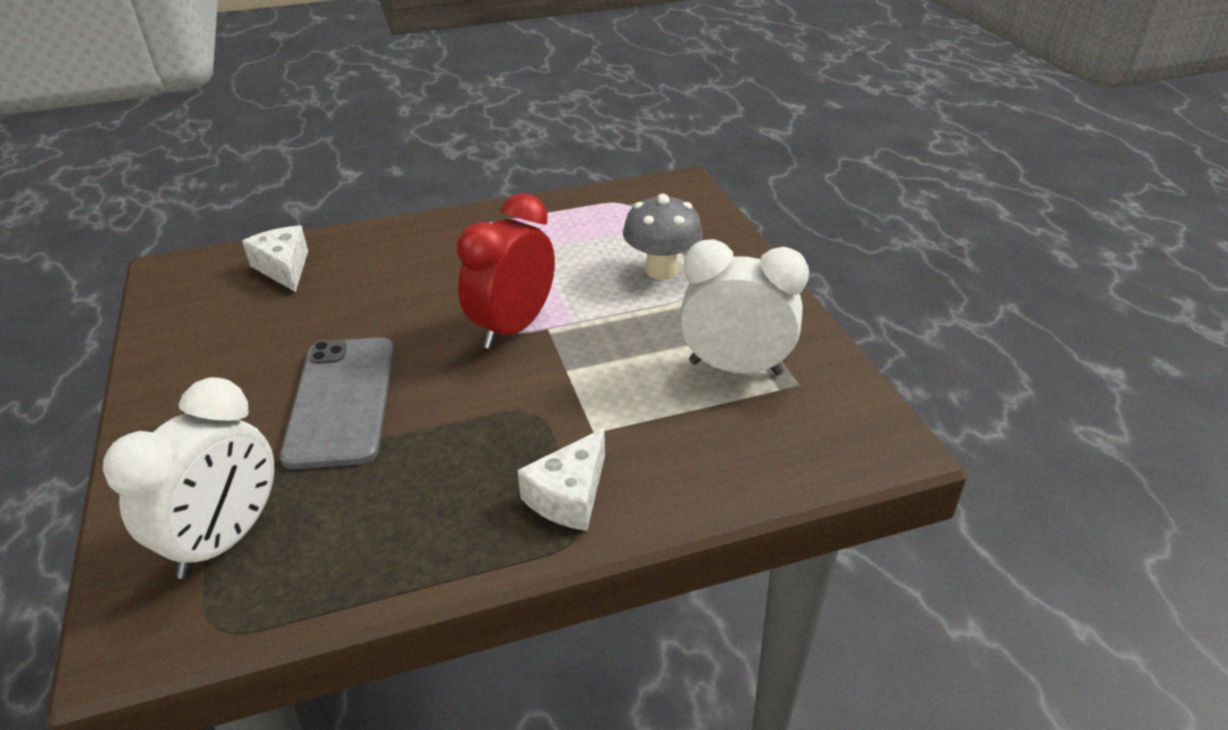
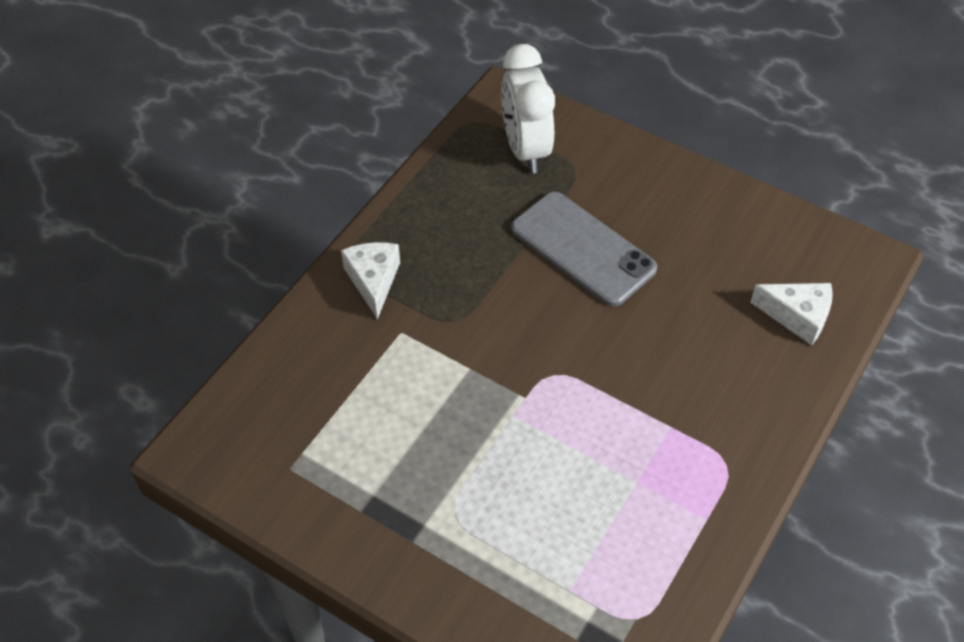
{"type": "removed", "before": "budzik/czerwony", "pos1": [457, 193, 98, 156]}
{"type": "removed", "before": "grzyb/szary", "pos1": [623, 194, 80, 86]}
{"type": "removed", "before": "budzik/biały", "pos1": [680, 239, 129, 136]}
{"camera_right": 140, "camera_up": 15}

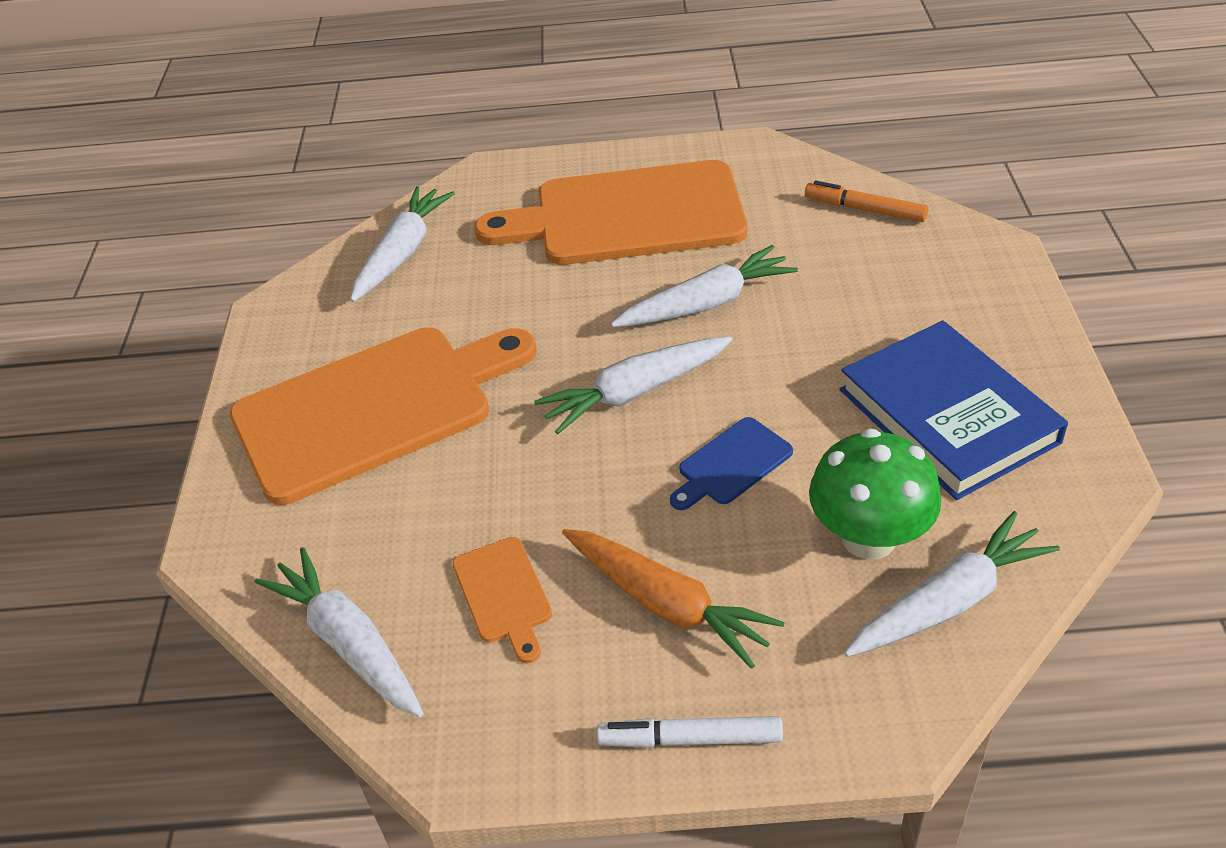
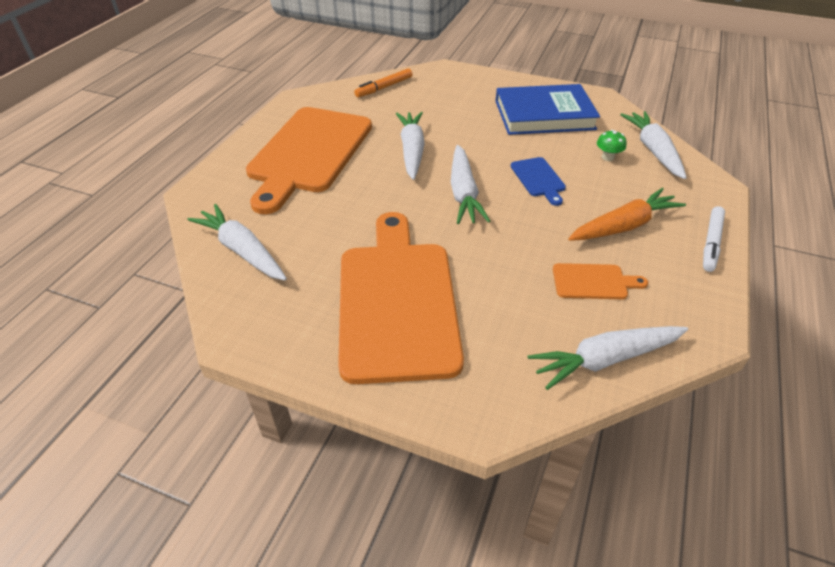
{"type": "resized", "before": "grzyb/zielony", "pos1": [809, 428, 132, 132], "pos2": [597, 130, 29, 31], "scale": 0.46}
{"camera_right": -70, "camera_up": 0}

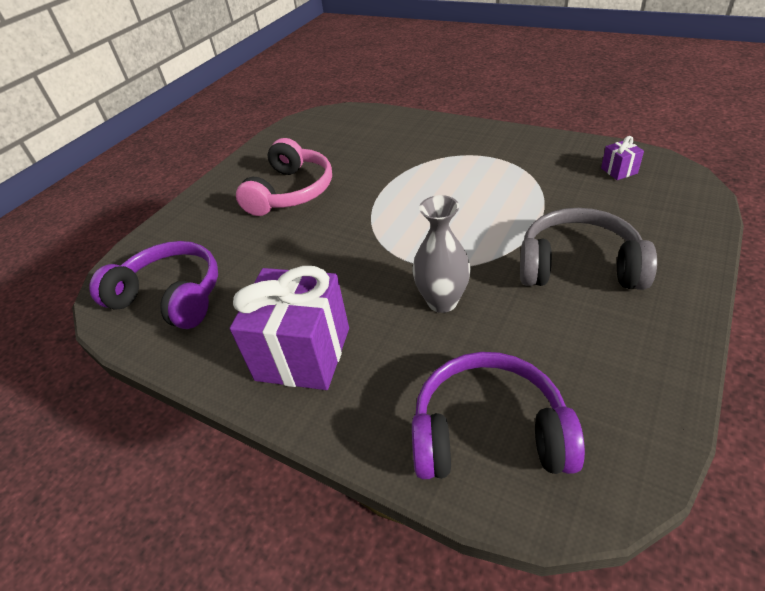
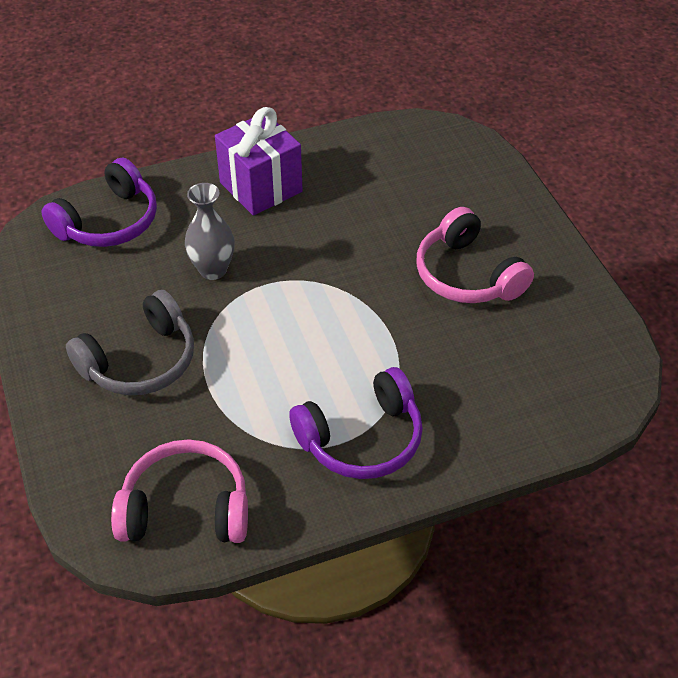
{"type": "replaced", "before": "prezent/fioletowy", "after": "słuchawki/różowy", "pos1": [601, 136, 43, 44], "pos2": [111, 439, 137, 104]}
{"type": "moved", "before": "słuchawki/fioletowy", "pos1": [89, 241, 129, 88], "pos2": [289, 367, 134, 112]}
{"camera_right": 125, "camera_up": 5}

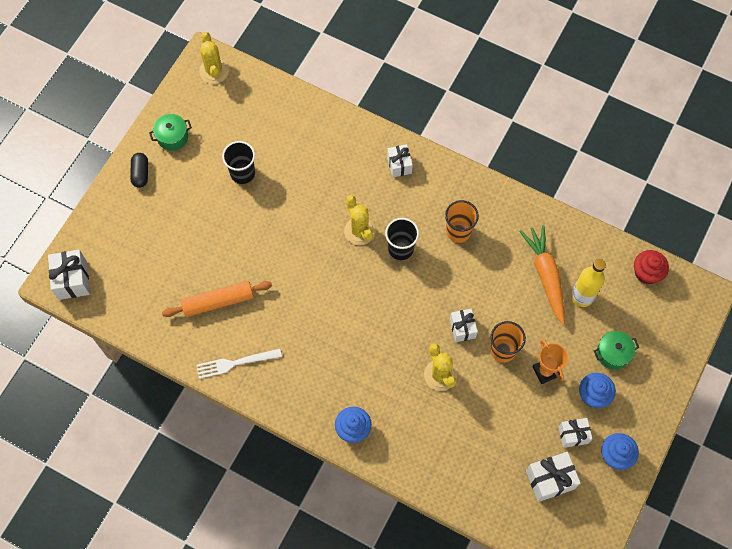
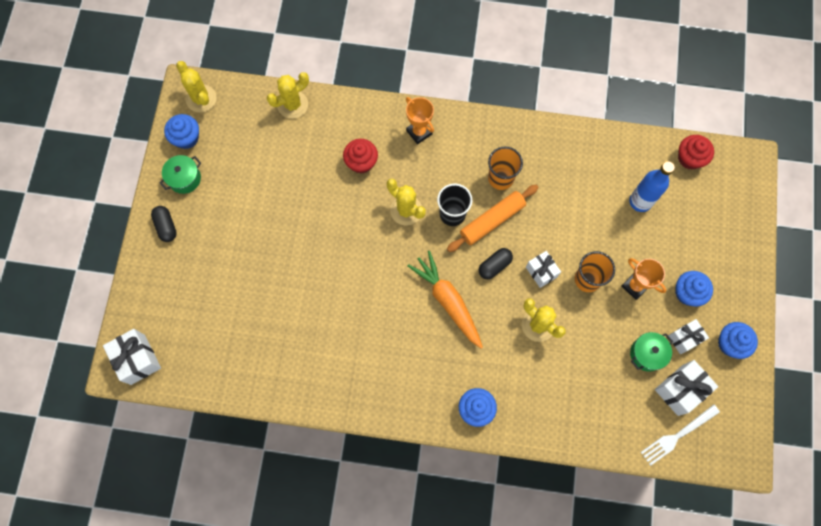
{"type": "removed", "before": "szklanka/czarny", "pos1": [222, 141, 33, 43]}
{"type": "replaced", "before": "prezent/biały", "after": "puchar/pomarańczowy", "pos1": [387, 144, 26, 34], "pos2": [406, 97, 28, 47]}
{"type": "moved", "before": "marchewka/pomarańczowy", "pos1": [519, 225, 46, 99], "pos2": [407, 251, 76, 97]}
{"type": "recoloured", "before": "butelka/żółty", "after": "butelka/niebieski", "pos1": [571, 259, 35, 48], "pos2": [629, 161, 46, 51]}
{"type": "moved", "before": "wałek do ciasta/pomarańczowy", "pos1": [162, 281, 110, 36], "pos2": [447, 185, 92, 67]}
{"type": "moved", "before": "garnek/zielony", "pos1": [594, 331, 45, 39], "pos2": [630, 332, 43, 40]}
{"type": "moved", "before": "widelec/biały", "pos1": [197, 349, 85, 30], "pos2": [641, 404, 79, 62]}
{"type": "added", "after": "kaktus/żółty", "pos2": [267, 72, 42, 47]}
{"type": "added", "after": "muffinka/niebieski", "pos2": [164, 114, 35, 35]}
{"type": "added", "after": "muffinka/czerwony", "pos2": [343, 139, 35, 35]}
{"type": "added", "after": "kapsułka/czarny", "pos2": [479, 248, 34, 31]}
{"camera_right": -20, "camera_up": 5}

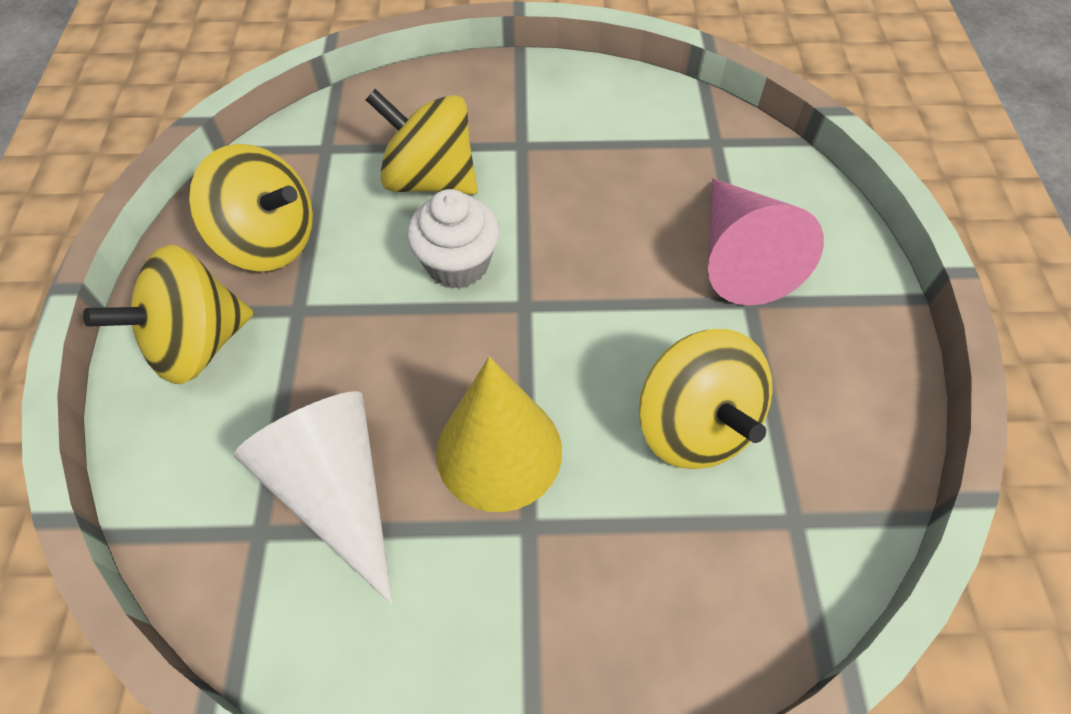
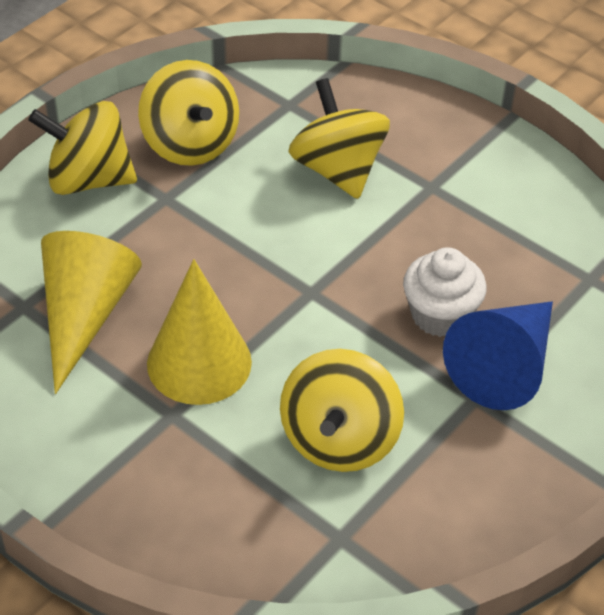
{"type": "recoloured", "before": "stożek/różowy", "after": "stożek/niebieski", "pos1": [708, 178, 116, 128], "pos2": [443, 301, 110, 109]}
{"type": "moved", "before": "muffinka/biały", "pos1": [407, 189, 93, 99], "pos2": [403, 247, 84, 90]}
{"type": "recoloured", "before": "stożek/biały", "after": "stożek/żółty", "pos1": [234, 391, 159, 213], "pos2": [41, 231, 101, 163]}
{"camera_right": 40, "camera_up": -10}

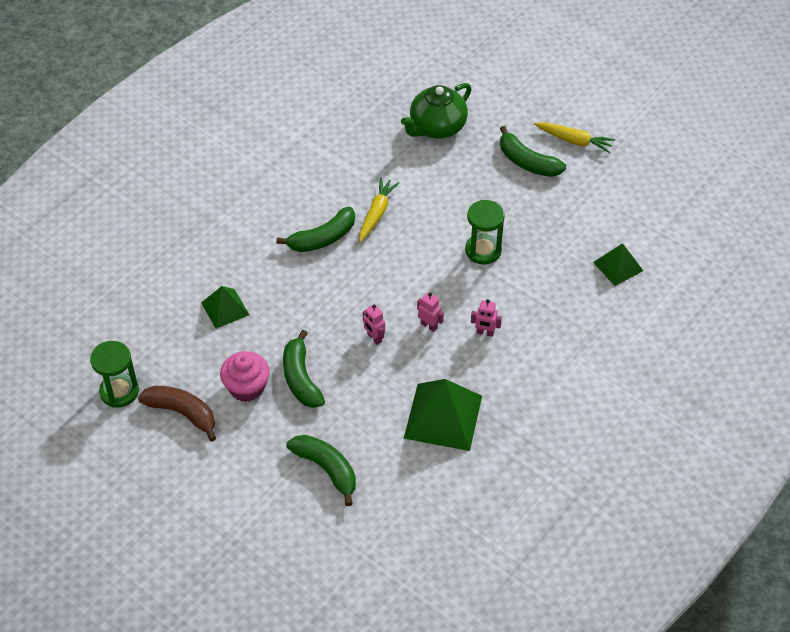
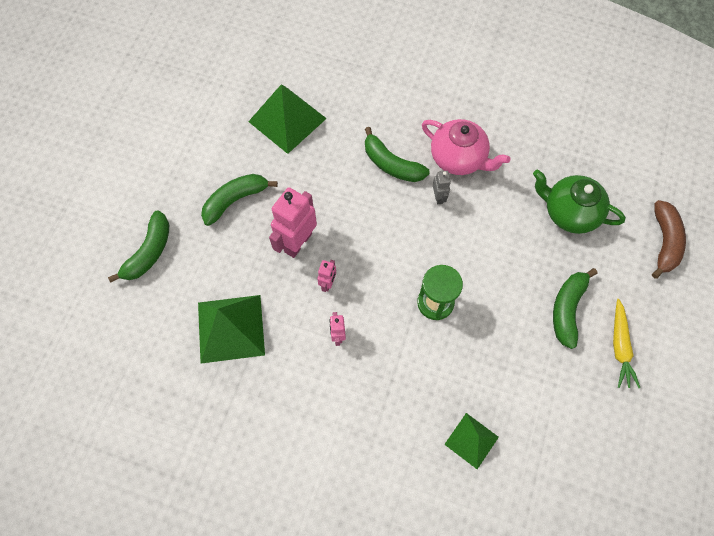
{"type": "replaced", "before": "marchewka/żółty", "after": "robot/szary", "pos1": [359, 178, 40, 64], "pos2": [433, 171, 18, 33]}
{"type": "resized", "before": "piramida/zielony", "pos1": [201, 286, 48, 43], "pos2": [248, 84, 79, 70], "scale": 1.72}
{"type": "resized", "before": "robot/różowy", "pos1": [363, 304, 22, 41], "pos2": [269, 187, 48, 71], "scale": 2.03}
{"type": "removed", "before": "klepsydra/zielony", "pos1": [90, 341, 49, 67]}
{"type": "removed", "before": "muffinka/różowy", "pos1": [220, 351, 50, 51]}
{"type": "moved", "before": "banan/brązowy", "pos1": [138, 386, 78, 56], "pos2": [652, 200, 34, 79]}
{"type": "added", "after": "imbryk/różowy", "pos2": [422, 119, 88, 56]}
{"camera_right": 70, "camera_up": 15}

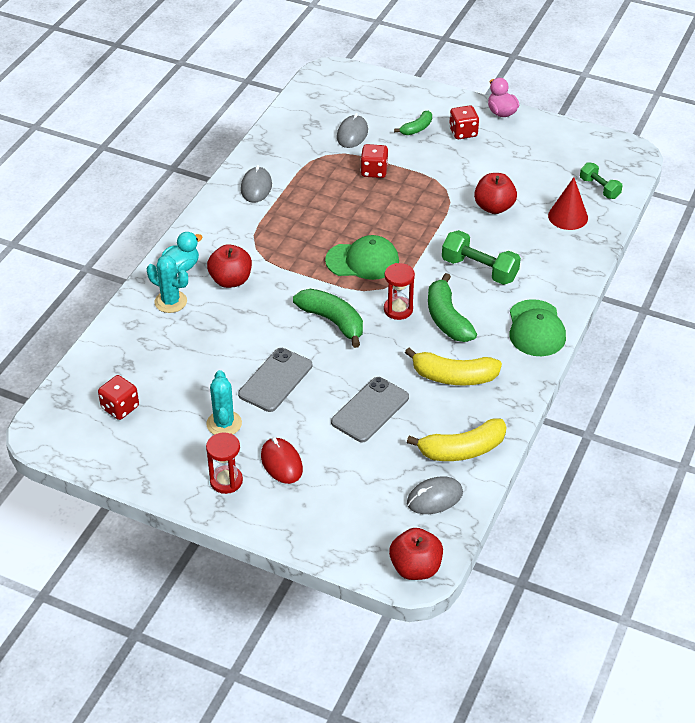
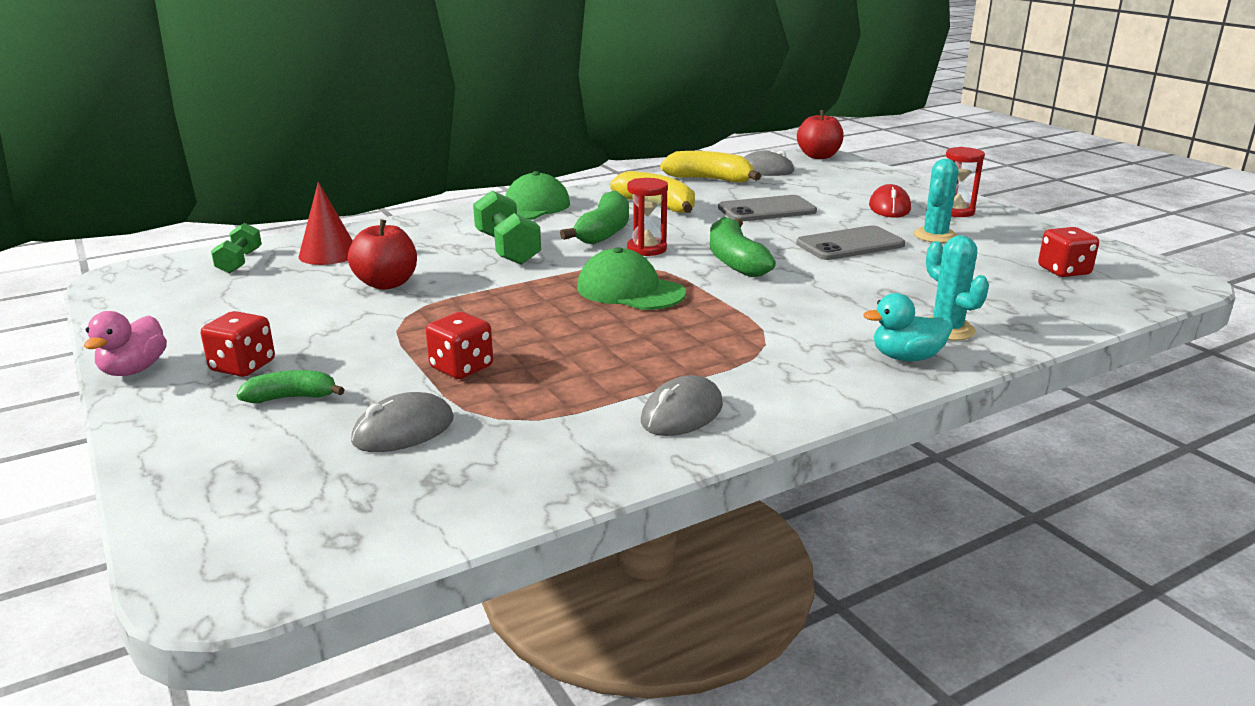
{"type": "removed", "before": "jabłko/czerwony", "pos1": [207, 244, 45, 44]}
{"camera_right": -145, "camera_up": -20}

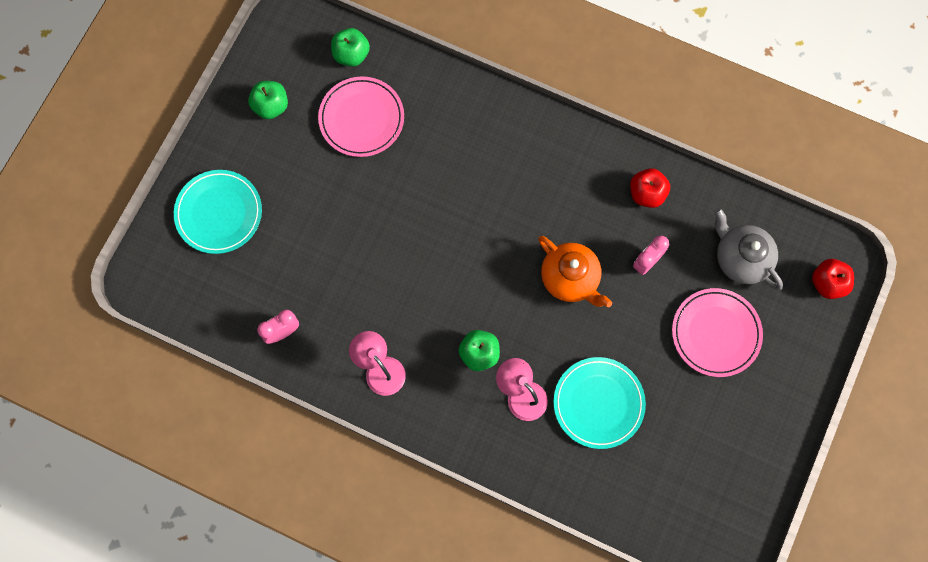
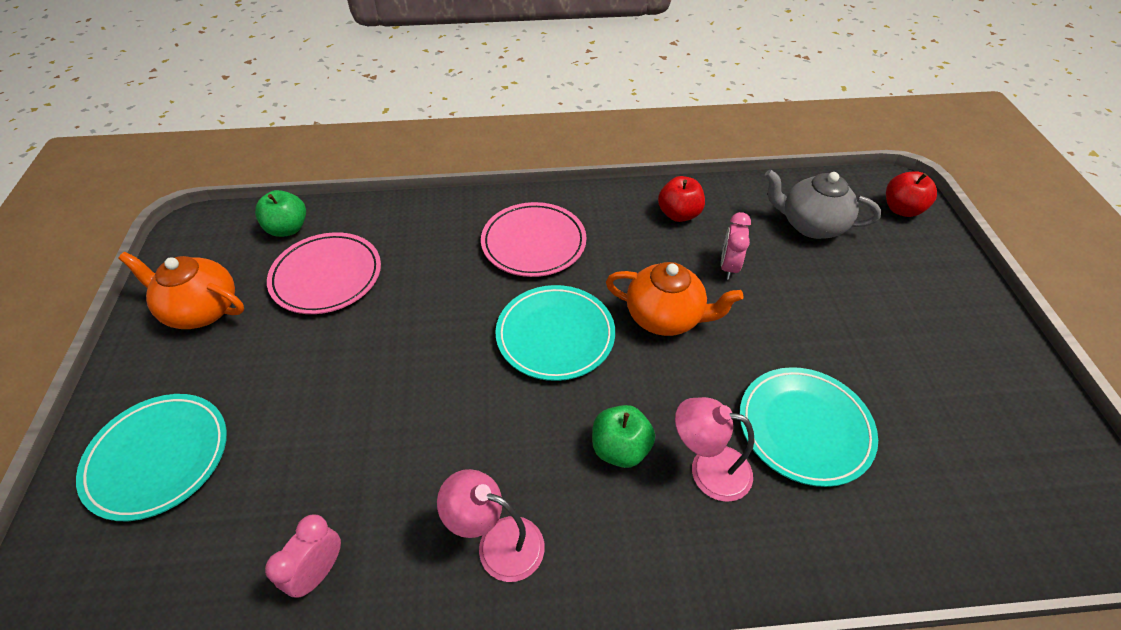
{"type": "replaced", "before": "jabłko/zielony", "after": "imbryk/pomarańczowy", "pos1": [248, 81, 40, 38], "pos2": [118, 252, 126, 77]}
{"type": "moved", "before": "talerz/różowy", "pos1": [672, 288, 91, 89], "pos2": [481, 202, 105, 75]}
{"type": "added", "after": "talerz/turkusowy", "pos2": [495, 285, 120, 96]}
{"camera_right": -30, "camera_up": -25}

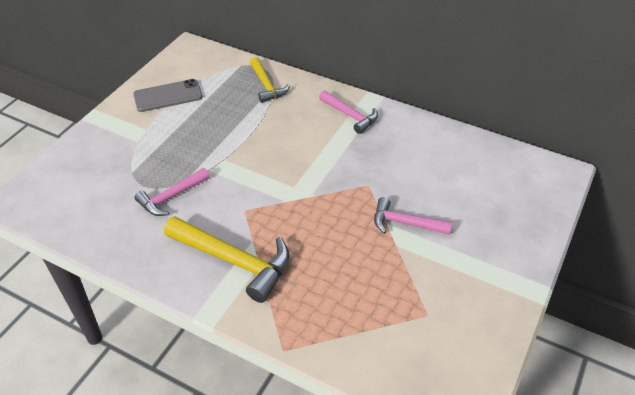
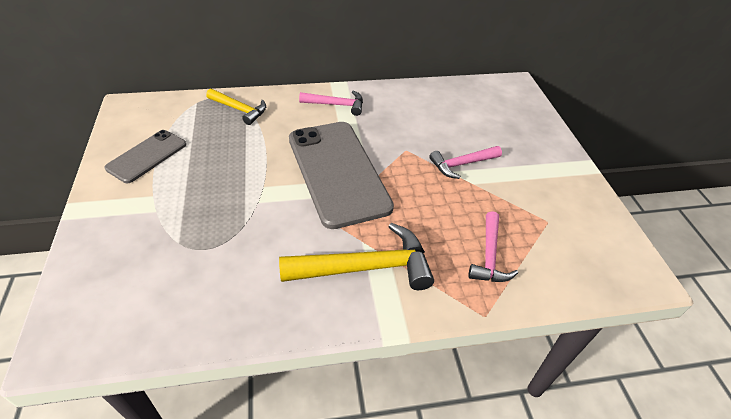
{"type": "moved", "before": "młotek/różowy", "pos1": [134, 168, 76, 48], "pos2": [468, 211, 50, 71]}
{"type": "added", "after": "telefon/szary", "pos2": [289, 122, 105, 107]}
{"camera_right": -40, "camera_up": 0}

